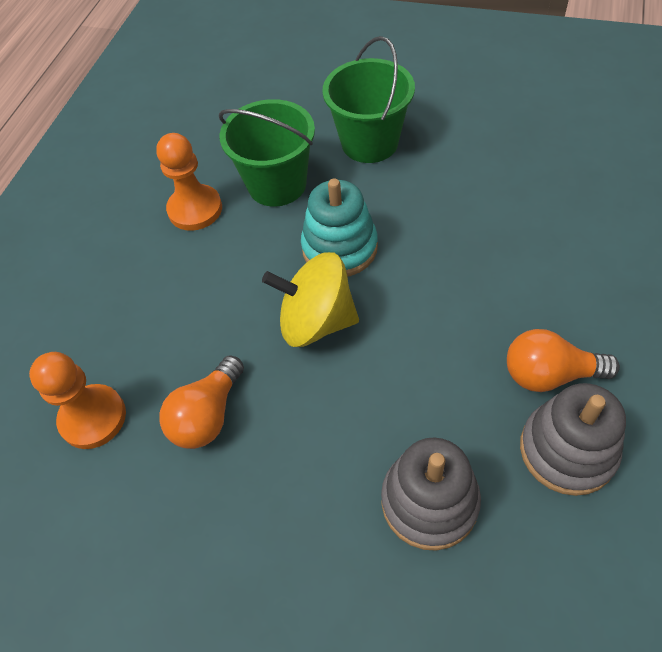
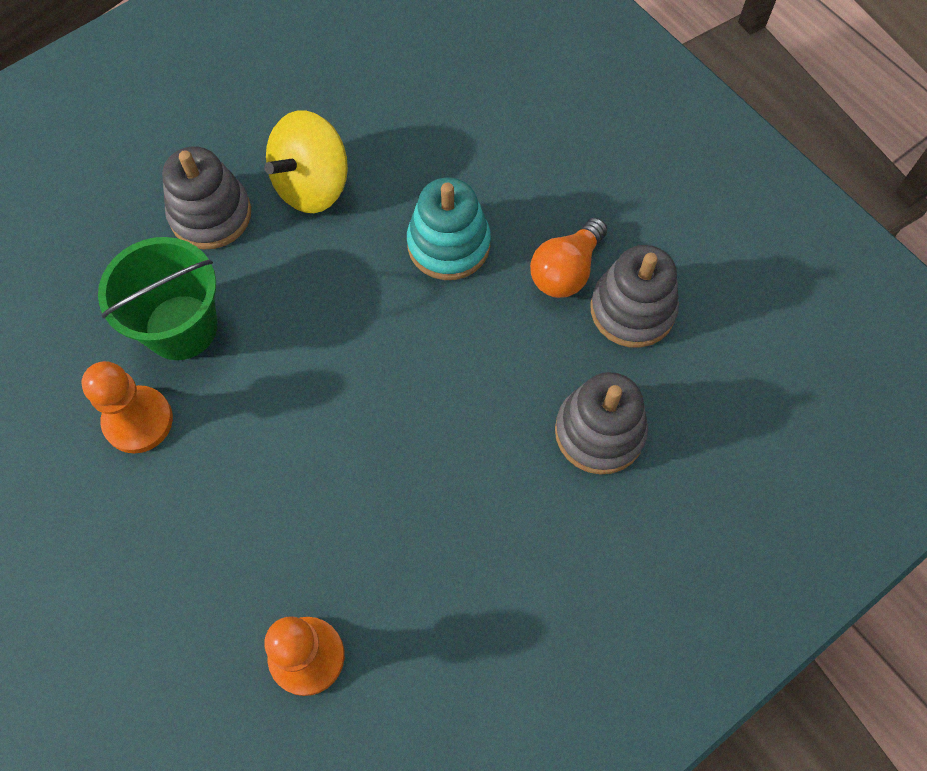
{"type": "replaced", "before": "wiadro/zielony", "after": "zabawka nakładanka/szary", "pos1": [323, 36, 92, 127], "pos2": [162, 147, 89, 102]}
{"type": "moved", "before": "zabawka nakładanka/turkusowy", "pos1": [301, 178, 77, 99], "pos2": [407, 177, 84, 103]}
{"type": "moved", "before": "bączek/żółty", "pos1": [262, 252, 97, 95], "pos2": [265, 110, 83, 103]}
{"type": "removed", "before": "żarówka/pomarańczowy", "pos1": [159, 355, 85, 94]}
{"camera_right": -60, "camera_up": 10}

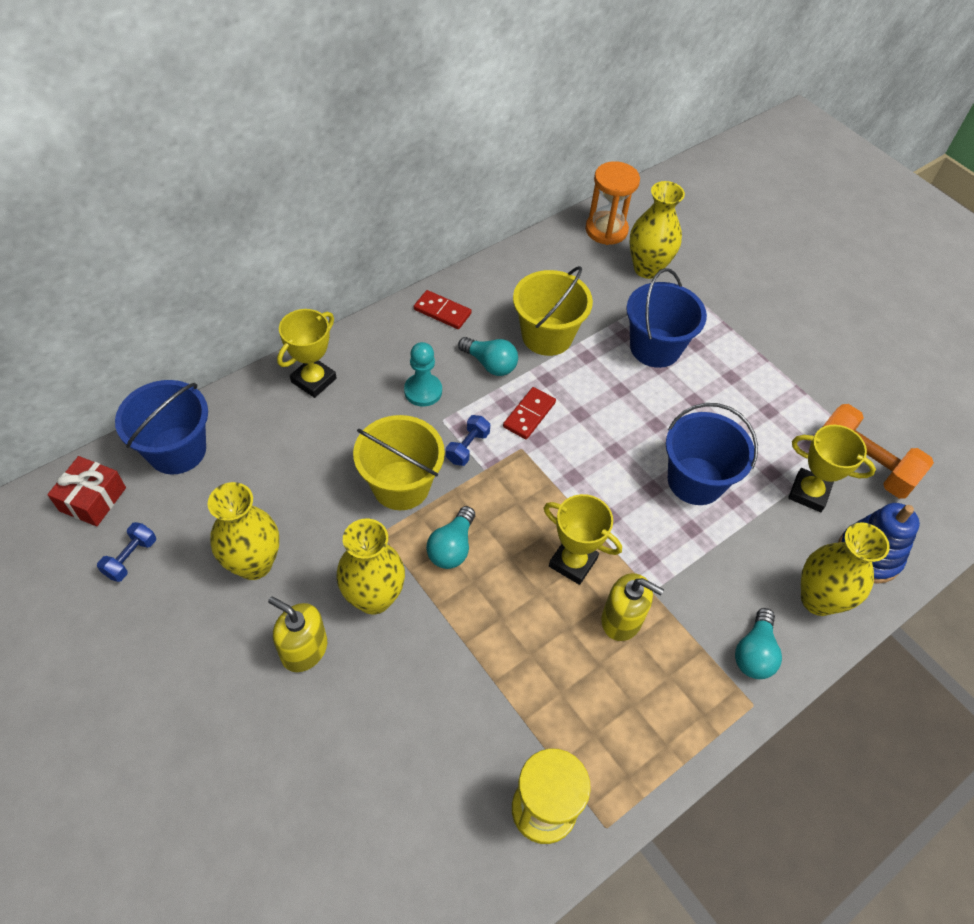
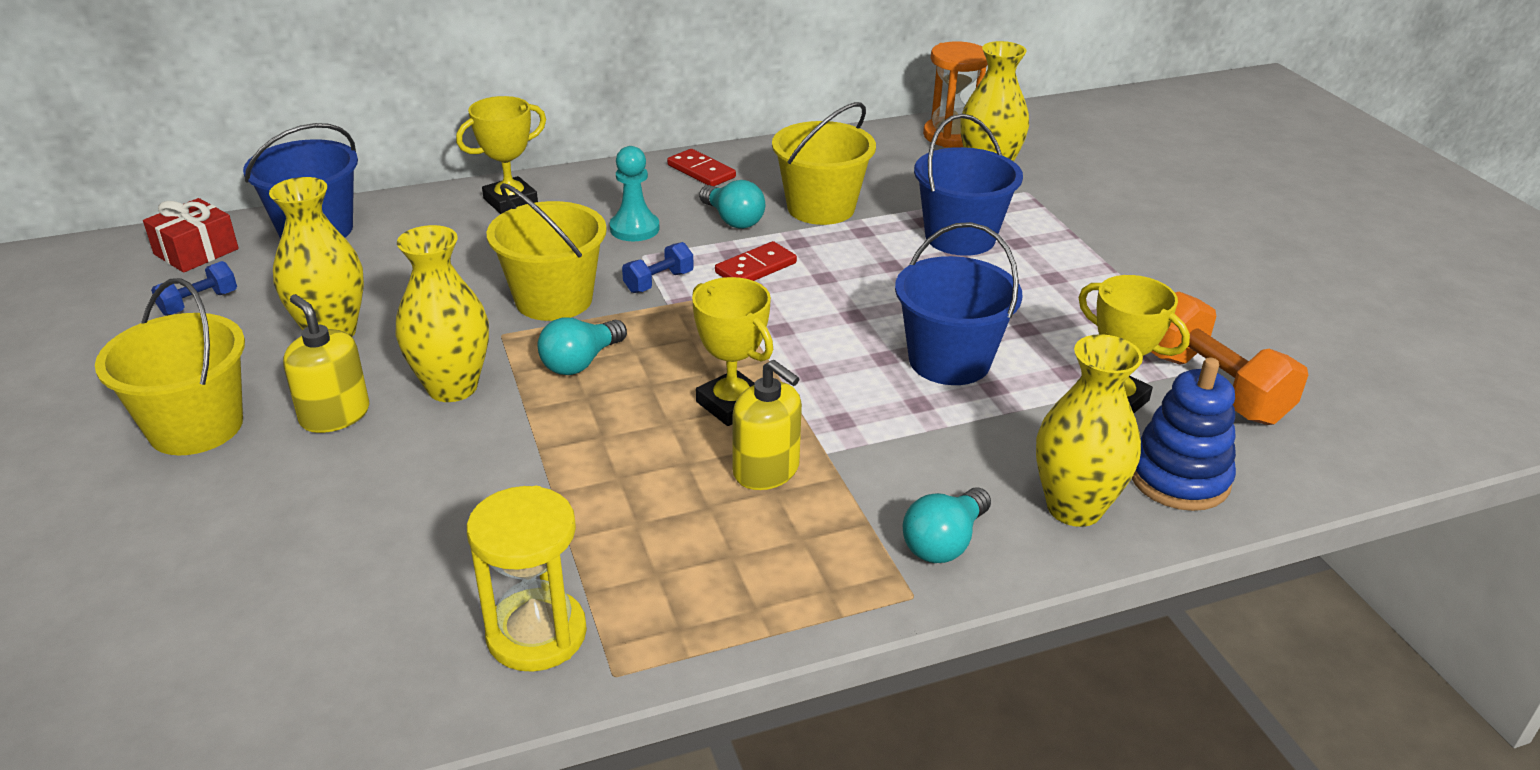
{"type": "added", "after": "wiadro/żółty", "pos2": [95, 278, 150, 177]}
{"camera_right": 20, "camera_up": -20}

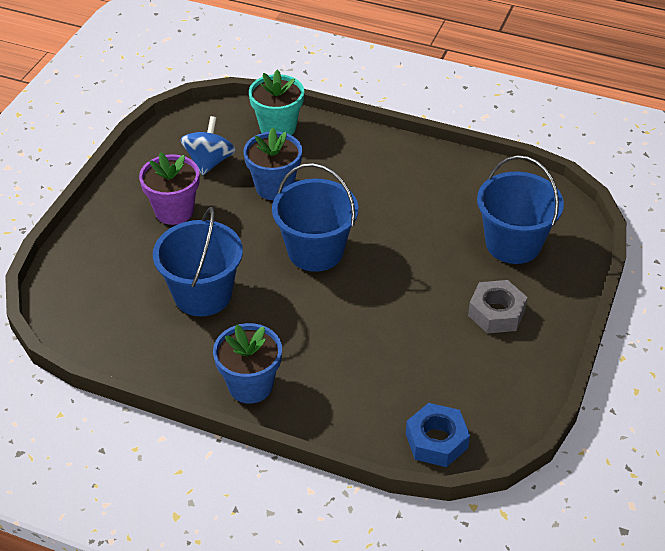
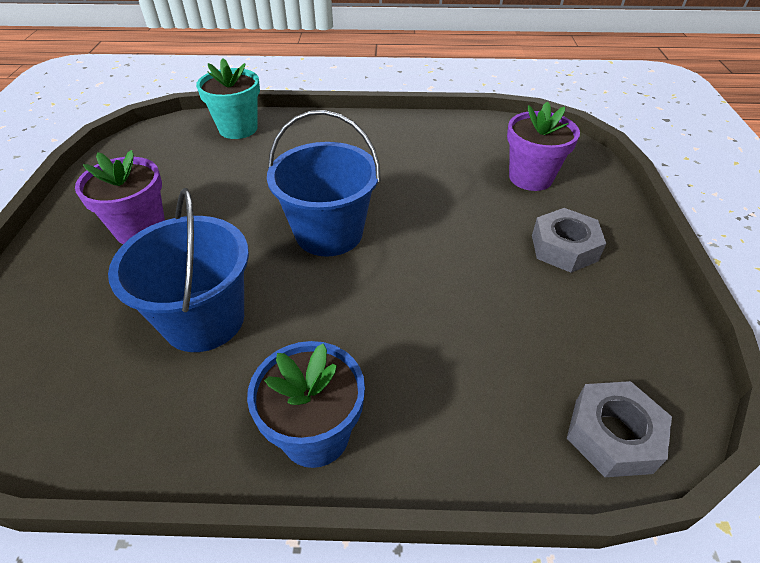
{"type": "removed", "before": "bączek/niebieski", "pos1": [180, 116, 56, 59]}
{"type": "removed", "before": "doniczka/niebieski", "pos1": [243, 128, 59, 72]}
{"type": "replaced", "before": "wiadro/niebieski", "after": "doniczka/fioletowy", "pos1": [477, 155, 87, 109], "pos2": [507, 102, 73, 89]}
{"type": "recoloured", "before": "nakrętka/niebieski", "after": "nakrętka/szary", "pos1": [406, 403, 64, 64], "pos2": [567, 381, 105, 96]}
{"camera_right": -20, "camera_up": 0}

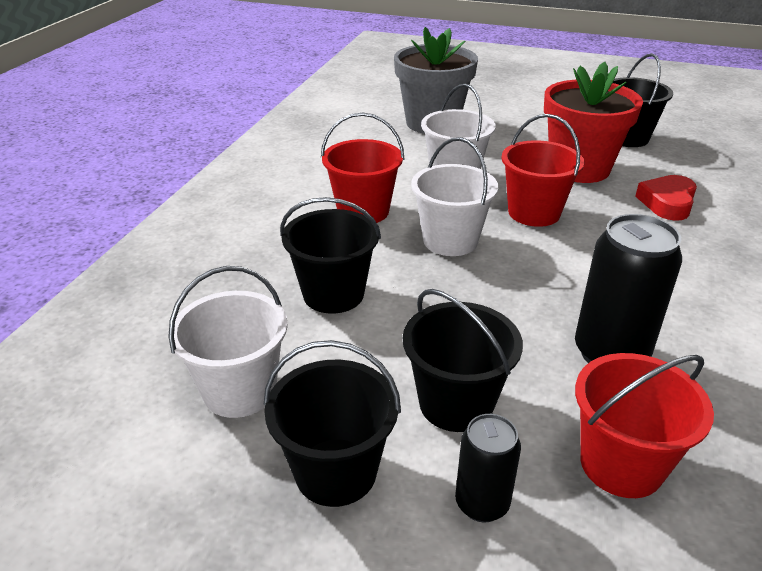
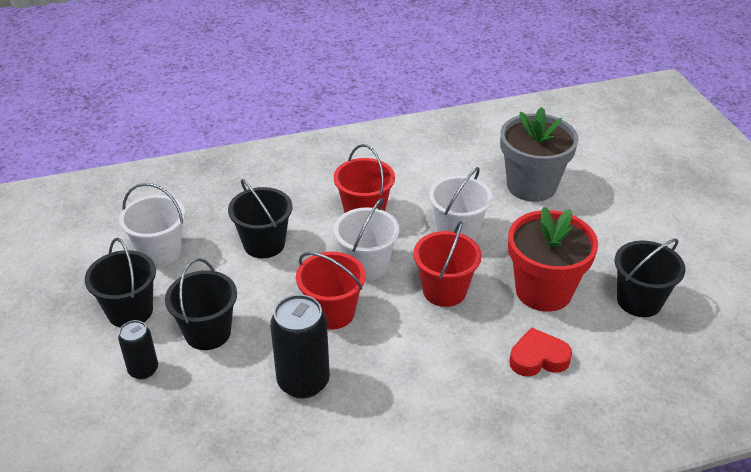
{"type": "moved", "before": "wiadro/czerwony", "pos1": [575, 353, 139, 145], "pos2": [296, 252, 70, 77]}
{"camera_right": 55, "camera_up": 5}

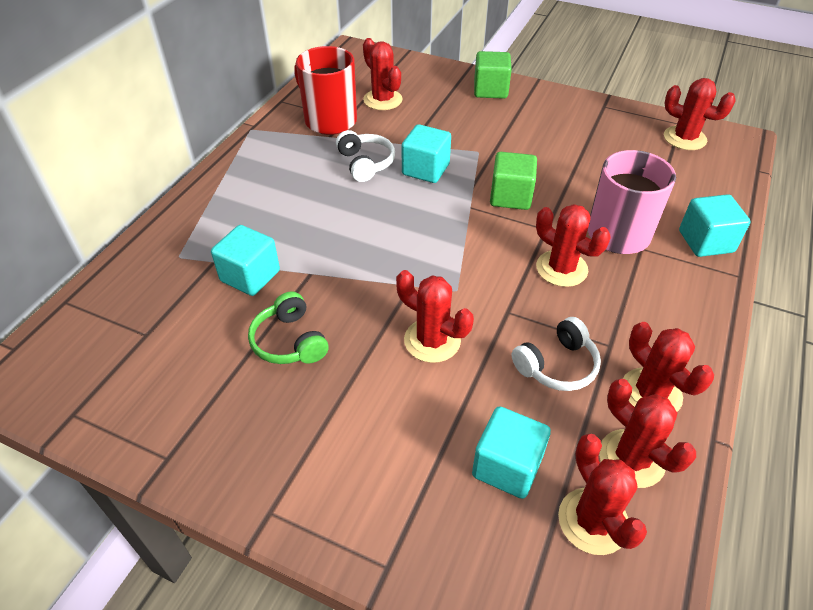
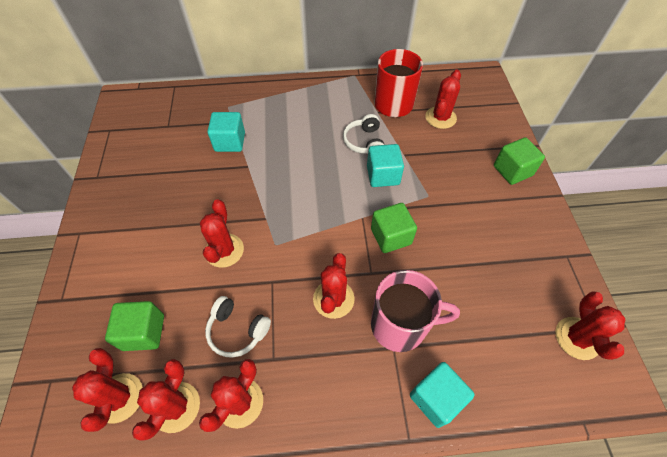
{"type": "turned", "before": "słuchawki/biały", "pos1": [336, 130, 59, 52], "pos2": [343, 114, 42, 40], "turn": 135}
{"type": "removed", "before": "słuchawki/zielony", "pos1": [248, 291, 81, 73]}
{"type": "recoloured", "before": "sześcian/turkusowy", "after": "sześcian/zielony", "pos1": [472, 406, 79, 93], "pos2": [105, 301, 59, 50]}
{"type": "turned", "before": "kaktus/czerwony", "pos1": [558, 434, 89, 121], "pos2": [72, 348, 71, 84], "turn": -45}
{"camera_right": 60, "camera_up": 10}

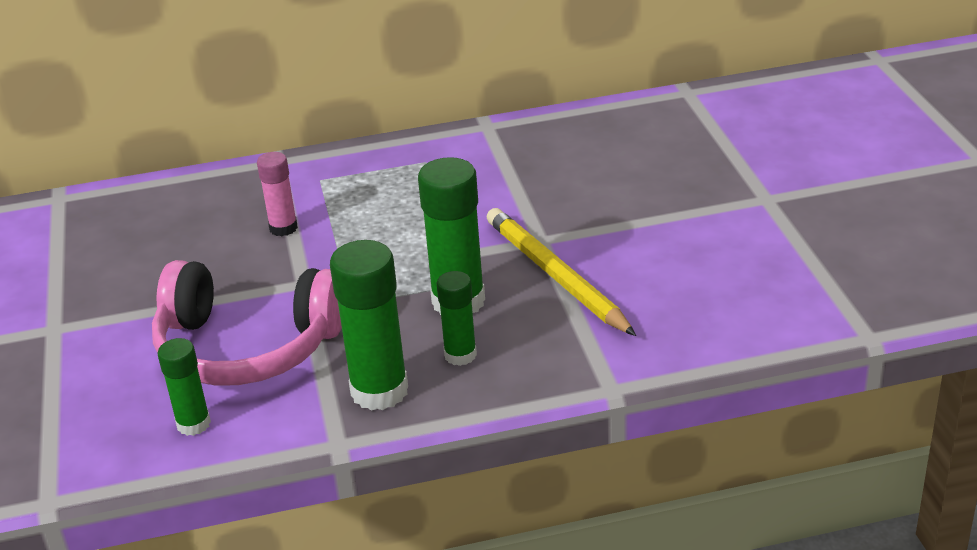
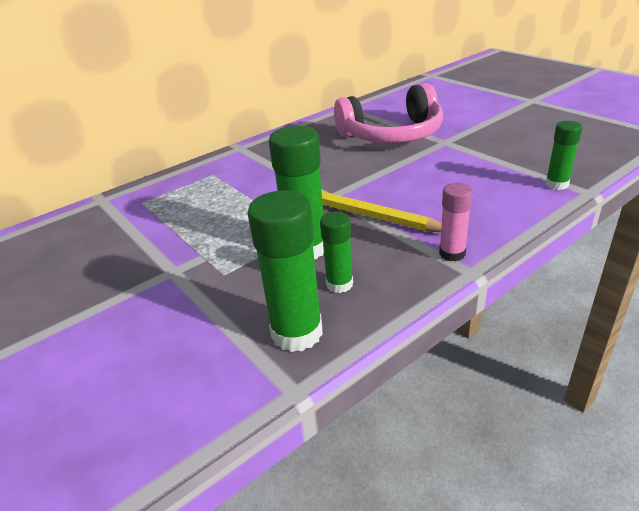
{"type": "moved", "before": "klej w sztyfcie/różowy", "pos1": [257, 152, 41, 84], "pos2": [439, 183, 34, 79]}
{"type": "moved", "before": "słuchawki/różowy", "pos1": [152, 260, 190, 126], "pos2": [334, 83, 109, 60]}
{"type": "moved", "before": "klej w sztyfcie/zielony", "pos1": [157, 338, 54, 98], "pos2": [545, 121, 37, 69]}
{"camera_right": -25, "camera_up": 0}

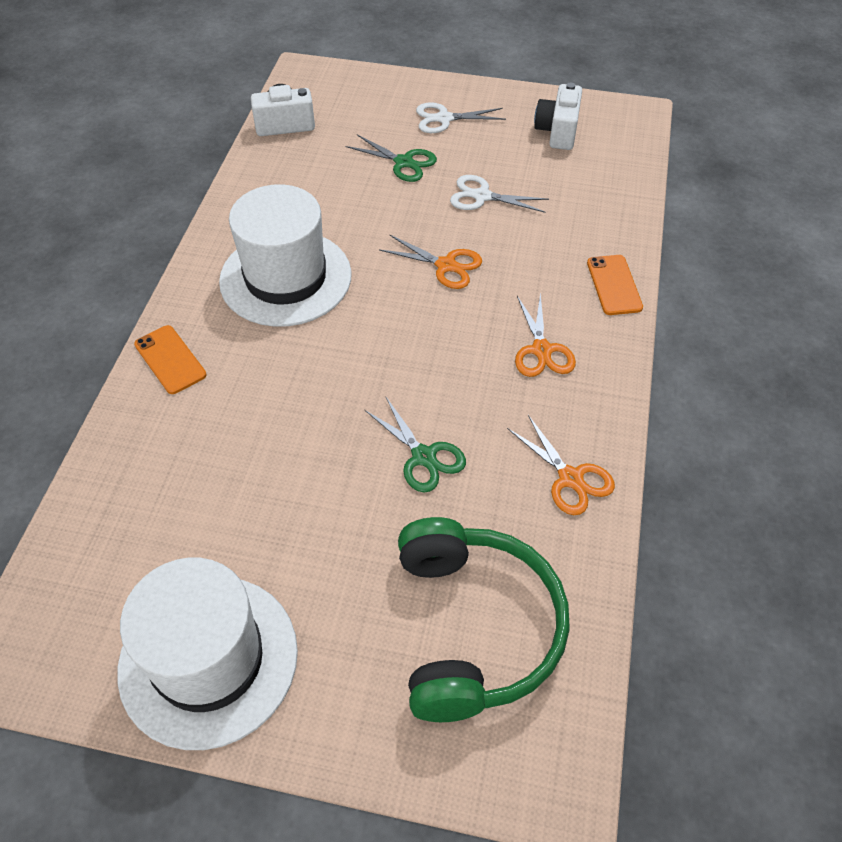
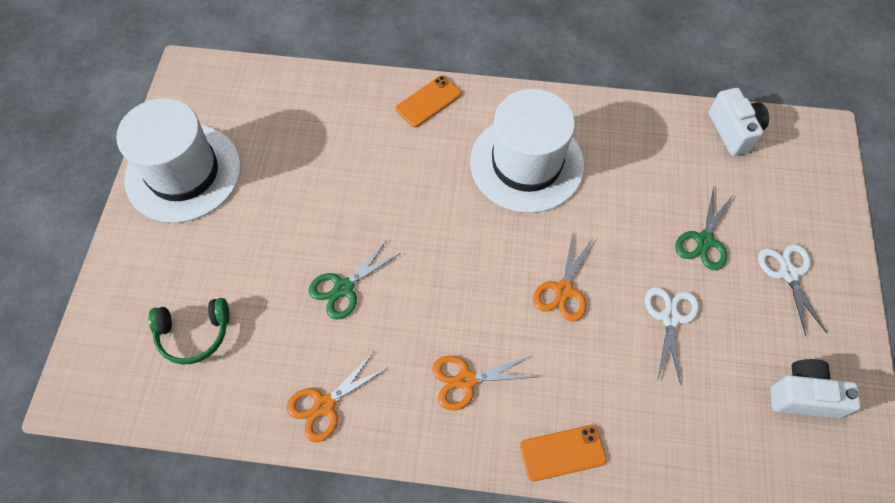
{"type": "resized", "before": "słuchawki/zielony", "pos1": [398, 517, 172, 205], "pos2": [148, 298, 82, 66], "scale": 0.53}
{"camera_right": 85, "camera_up": 10}

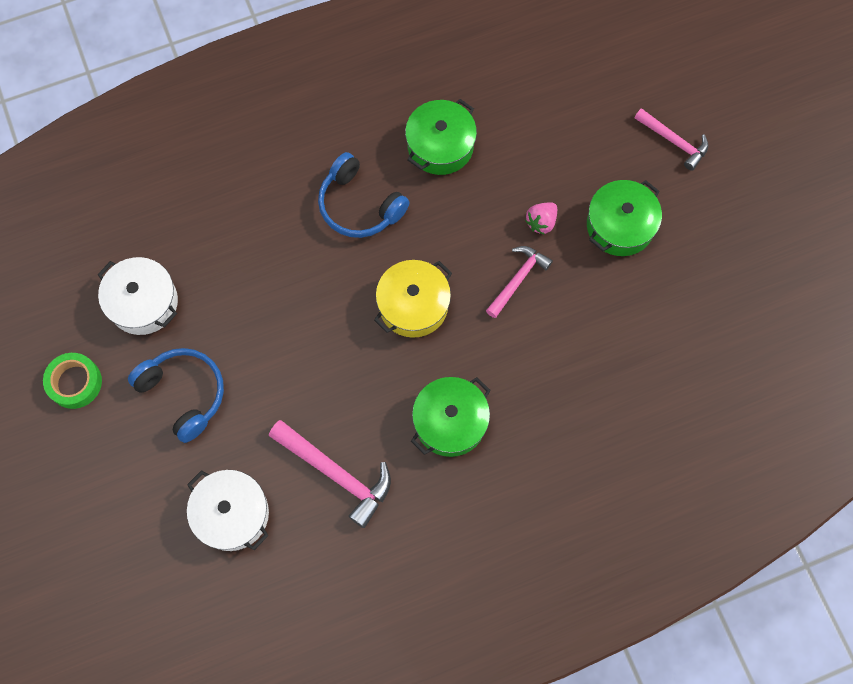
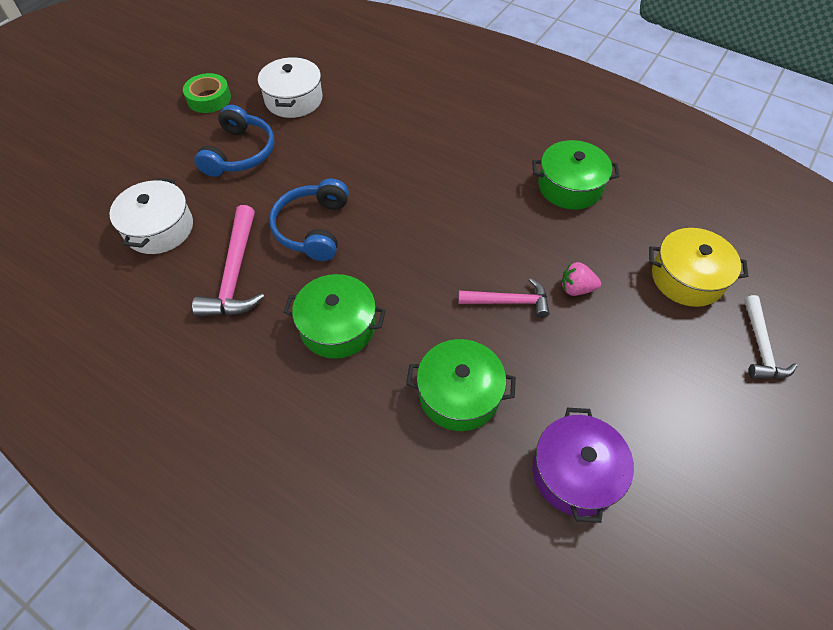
{"type": "recoloured", "before": "młotek/różowy", "after": "młotek/biały", "pos1": [634, 108, 74, 63], "pos2": [744, 295, 53, 84]}
{"type": "moved", "before": "słuchawki/niebieski", "pos1": [318, 152, 92, 86], "pos2": [269, 178, 80, 83]}
{"type": "moved", "before": "garnek/zielony", "pos1": [587, 180, 75, 76], "pos2": [406, 339, 110, 92]}
{"type": "moved", "before": "garnek/żółty", "pos1": [374, 260, 78, 78], "pos2": [649, 228, 99, 79]}
{"type": "added", "after": "garnek/fioletowy", "pos2": [532, 408, 102, 115]}
{"camera_right": 55, "camera_up": -15}

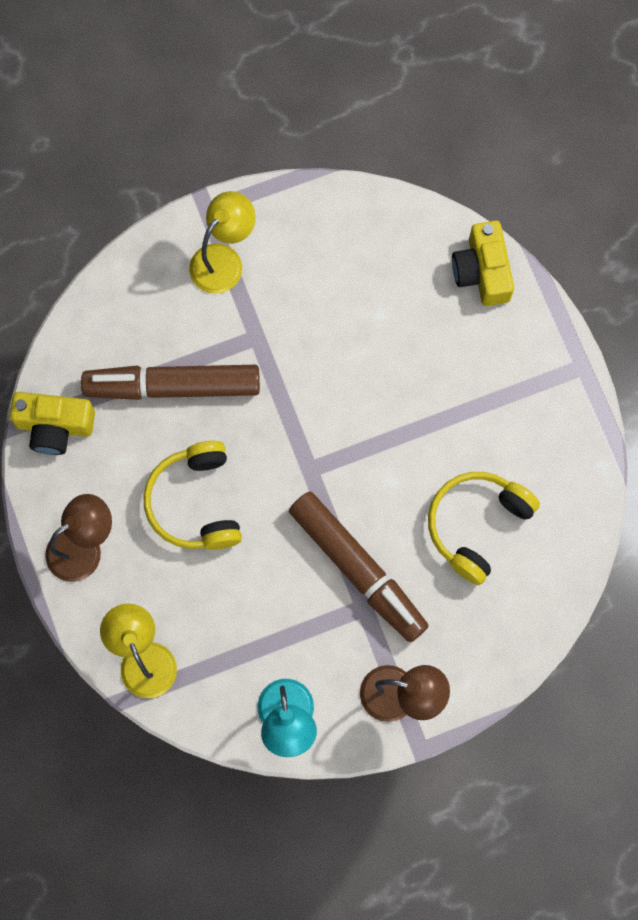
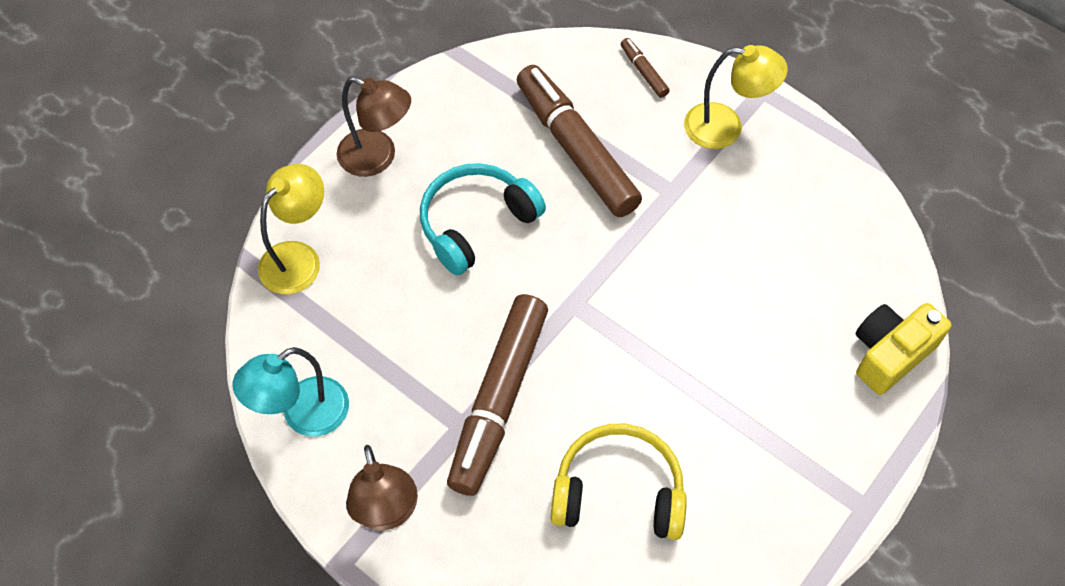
{"type": "removed", "before": "aparat fotograficzny/żółty", "pos1": [10, 392, 85, 63]}
{"type": "recoloured", "before": "słuchawki/żółty", "after": "słuchawki/turkusowy", "pos1": [143, 441, 99, 109], "pos2": [420, 163, 126, 112]}
{"type": "added", "after": "flamaster/brązowy", "pos2": [621, 38, 49, 60]}
{"camera_right": 60, "camera_up": -15}

